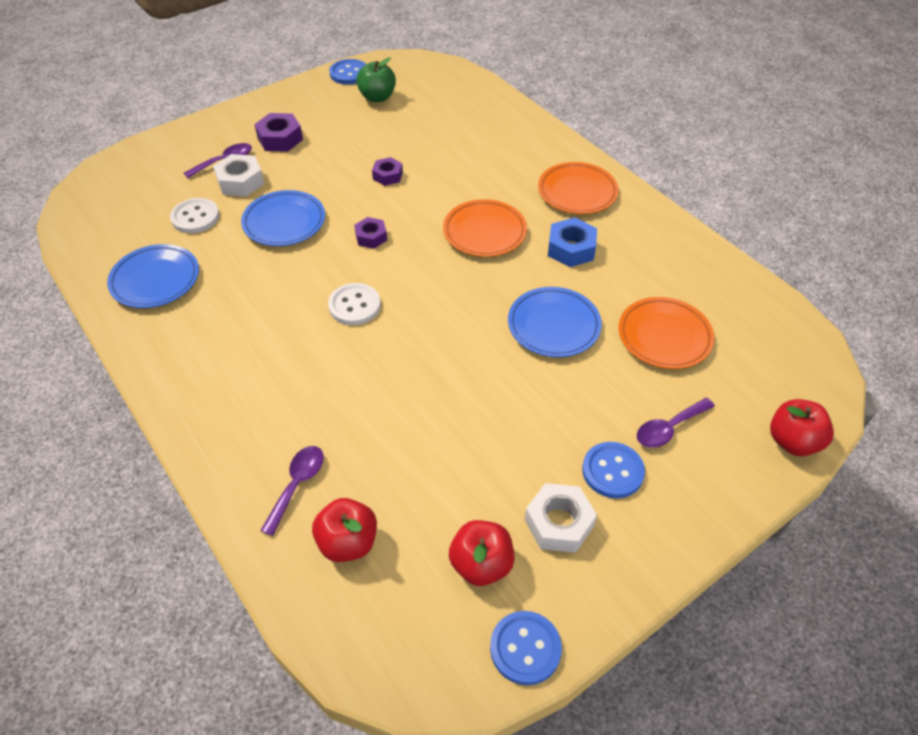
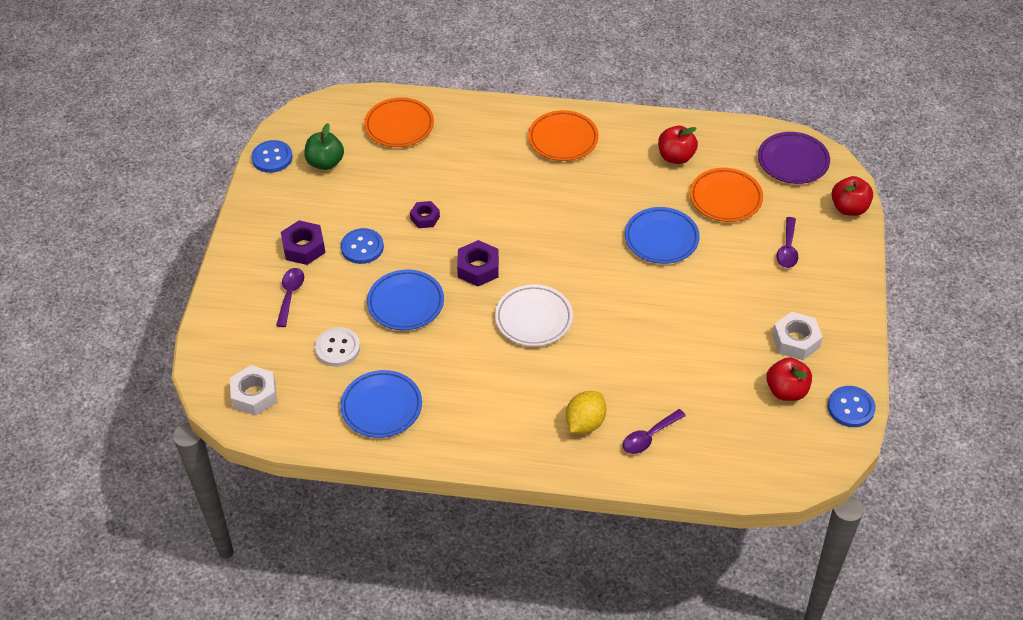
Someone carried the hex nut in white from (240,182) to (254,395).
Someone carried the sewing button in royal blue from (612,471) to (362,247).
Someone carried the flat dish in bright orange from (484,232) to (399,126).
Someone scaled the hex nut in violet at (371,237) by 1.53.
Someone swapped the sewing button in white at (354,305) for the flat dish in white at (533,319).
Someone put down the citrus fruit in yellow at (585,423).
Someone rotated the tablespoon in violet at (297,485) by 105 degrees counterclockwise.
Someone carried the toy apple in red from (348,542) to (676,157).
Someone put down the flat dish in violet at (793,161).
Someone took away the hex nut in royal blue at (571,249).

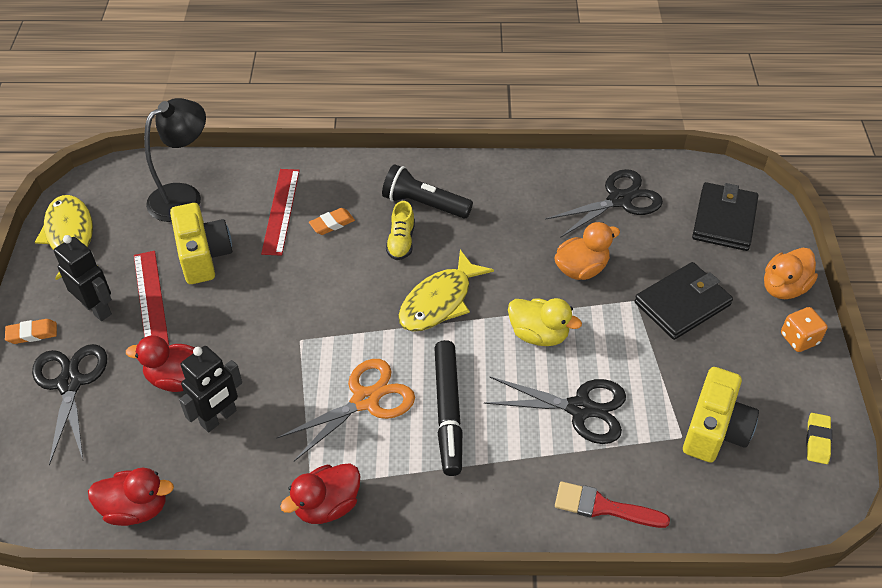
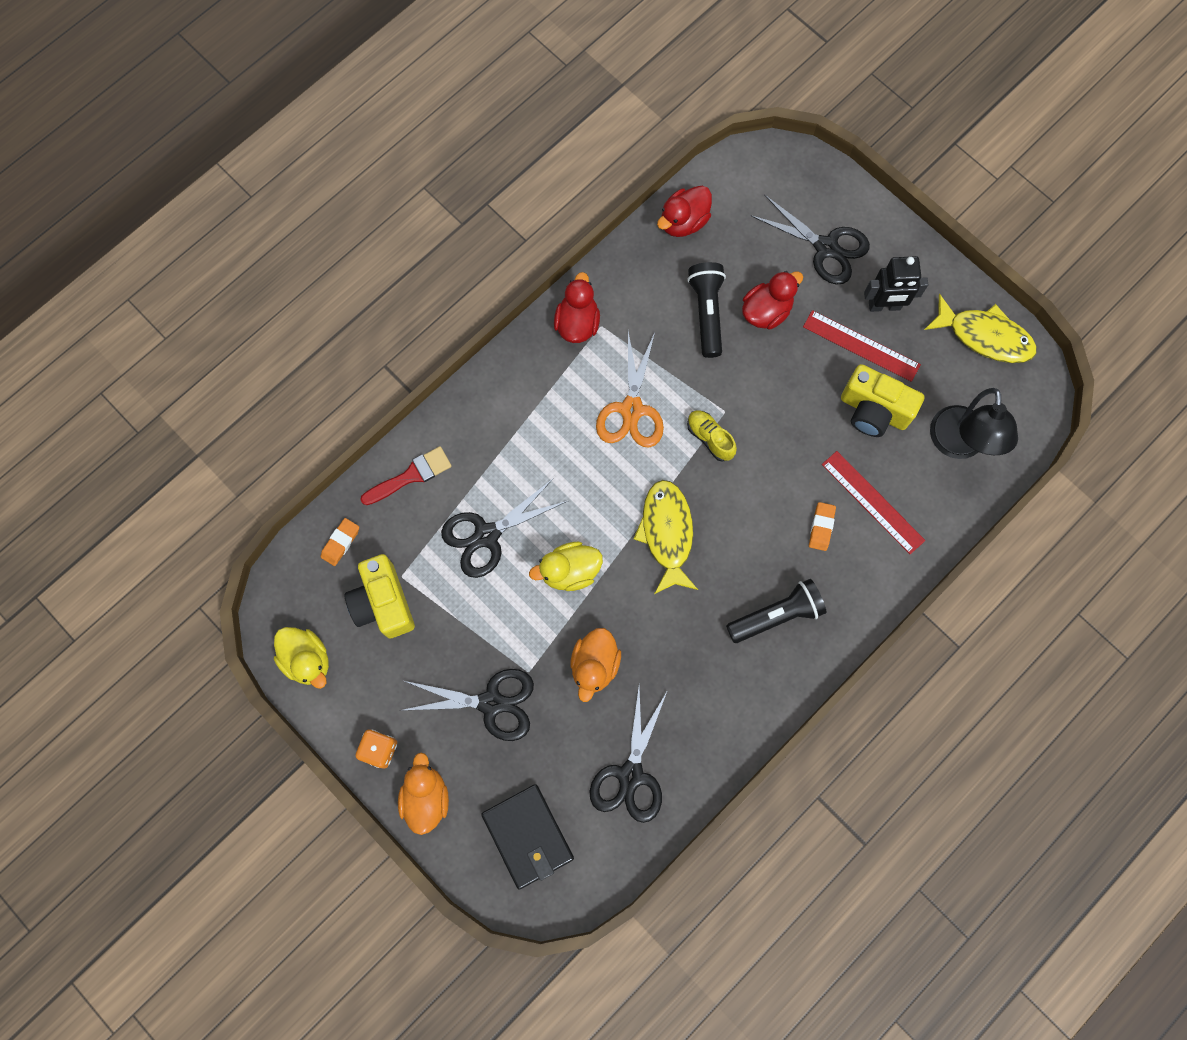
Someone swapped the gum eraser in yellow at (817,440) for the rubber duck in yellow at (307,660).
Someone carried the gum eraser in bright orange from (32,334) to (340,543).
Someone swapped the card wallet in jet-black at (682,303) for the shears in jet-black at (491,703).
Someone swapped the robot figure in jet-black at (219,418) for the torch in jet-black at (707,313).
Someone carried the shoe in yellow from (401,241) to (710,438).
Someone took away the marker in jet-black at (448,412).

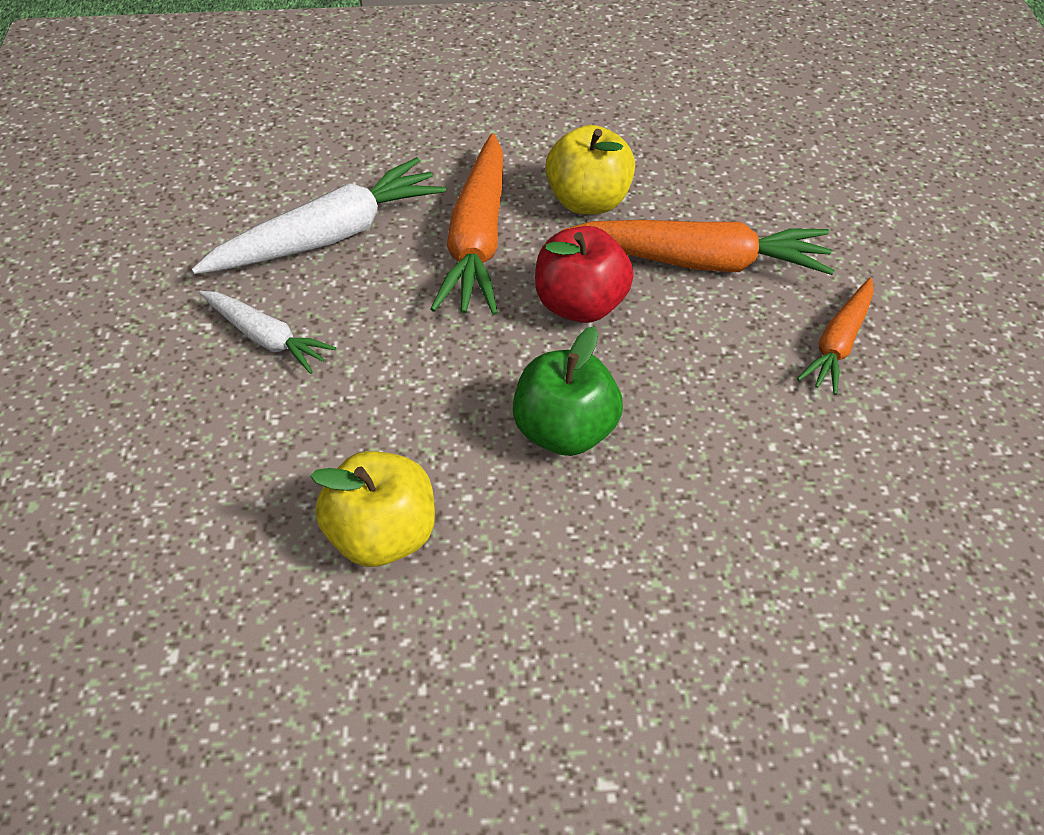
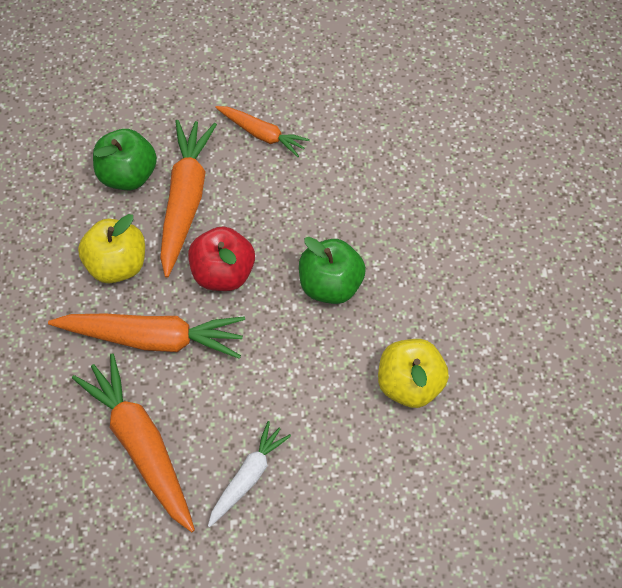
Someone repainted the toy carrot in white at (329,236), which became the toy carrot in bright orange at (141,445).
Someone put down the toy apple in emerald at (128,175).

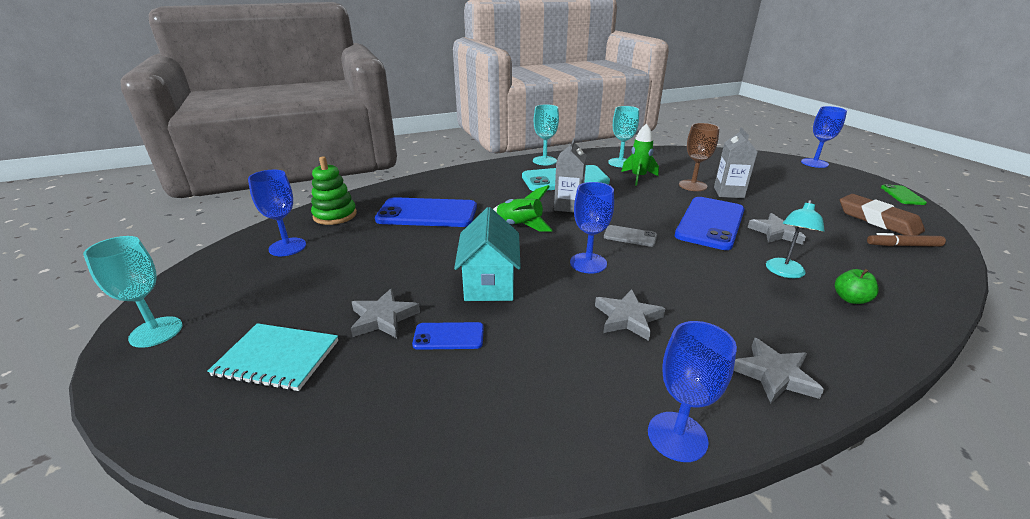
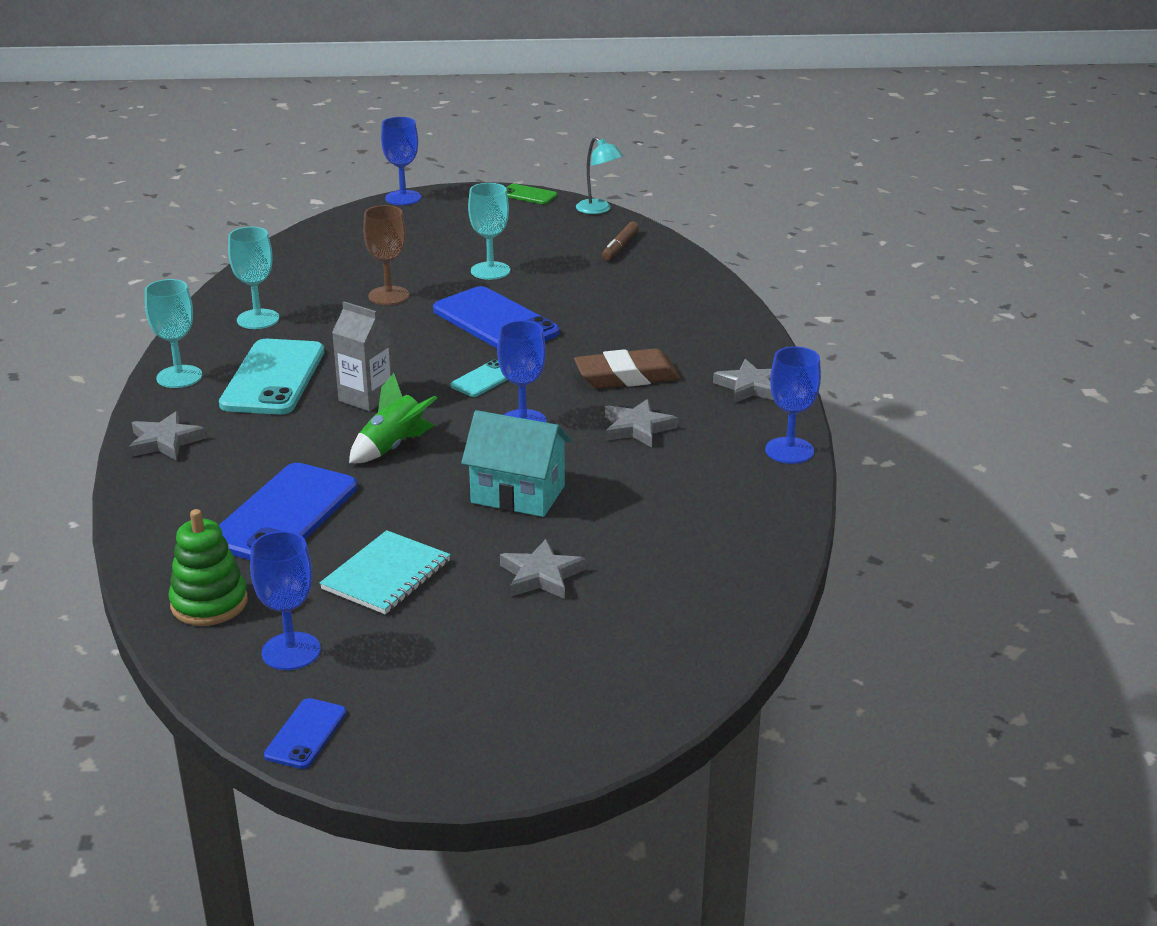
Someone carried the star shape in ash-grey from (777,232) to (165,441).
Someone carried the mobile phone in royal blue from (448,336) to (306,734).
Someone carried the notepad in aqua from (277,358) to (386,575).
Someone repainted the mobile phone in ash-grey at (630,236), which became the mobile phone in aqua at (484,379).
Someone carried the chalice in aqua from (156,332) to (490,271).
Someone carried the gum eraser in dark brown from (878,220) to (627,376).
Someone carried the reading lamp in aqua from (784,272) to (598,210).
Someone took away the spaceship in emerald at (638,177).
Someone took away the milk carton in ash-grey at (728,192).
Someone took away the toy apple in emerald at (850,299).

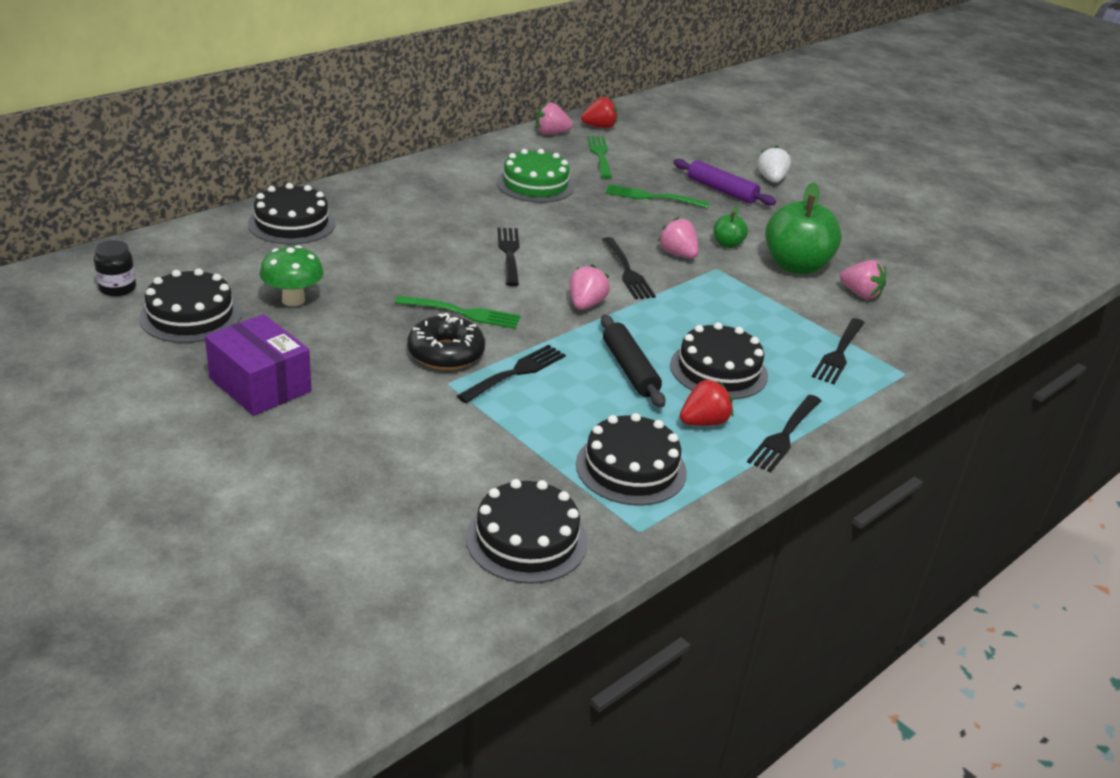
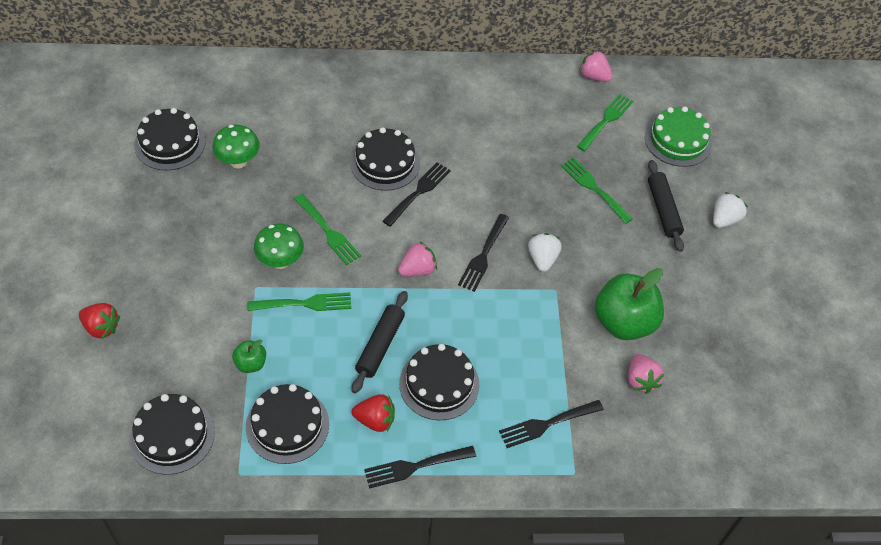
Someone carried the toy strawberry in red from (599,127) to (101,327).
Someone carried the toy apple in emerald from (727,244) to (250,364).
Someone repainted the table fork in jet-black at (515,373), which became the table fork in emerald at (304,304).
Someone swapped the doughnut in jet-black at (446,353) for the mushroom in emerald at (280,261).
Someone carried the layer cake in jet-black from (292,223) to (385,163).
Someone repainted the toy strawberry in rose-pink at (678,254), which became the toy strawberry in white at (542,259).
Someone carried the layer cake in emerald from (535,185) to (678,140).
Someone repainted the dough roller in violet at (721,190), which became the dough roller in jet-black at (663,210).
Someone took away the jar in jet-black at (117,288).
Someone took away the package in violet at (260,385).

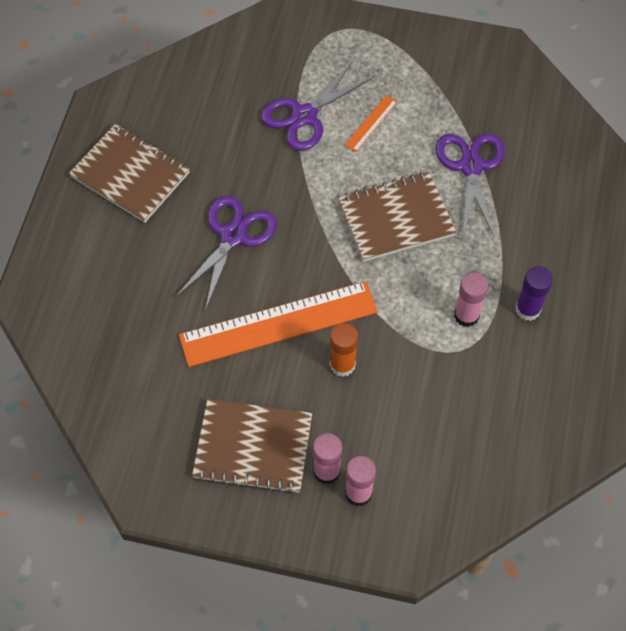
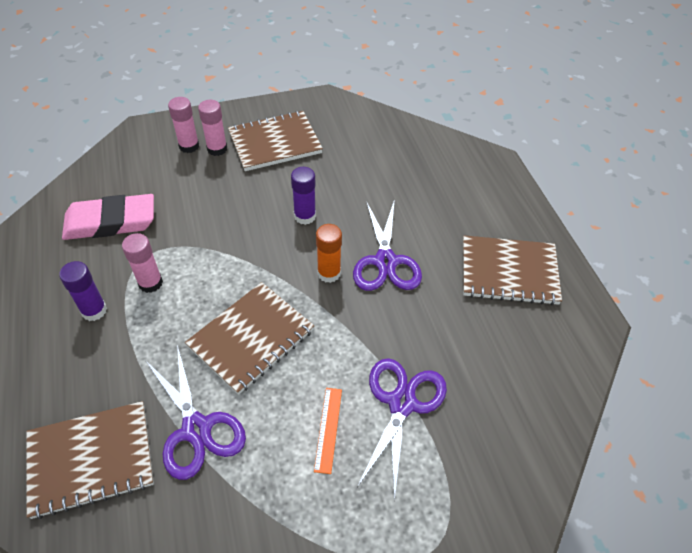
Someone put down the notepad in dark brown at (91,460).
Someone put down the gum eraser in rose-pink at (110,221).
Someone swapped the straightedge in bright orange at (278,324) for the stick of glue in violet at (305,216).
Someone carried the stick of glue in bright orange from (342,364) to (329,273).

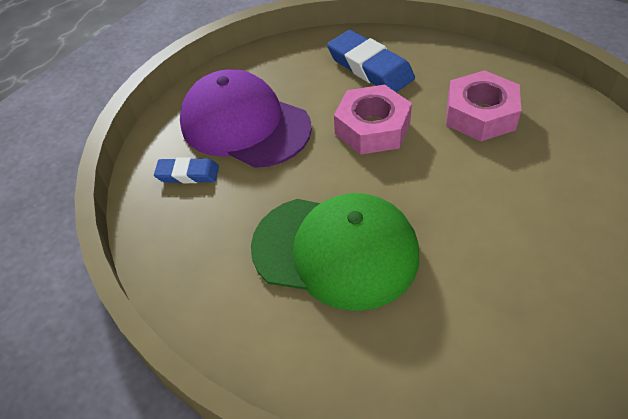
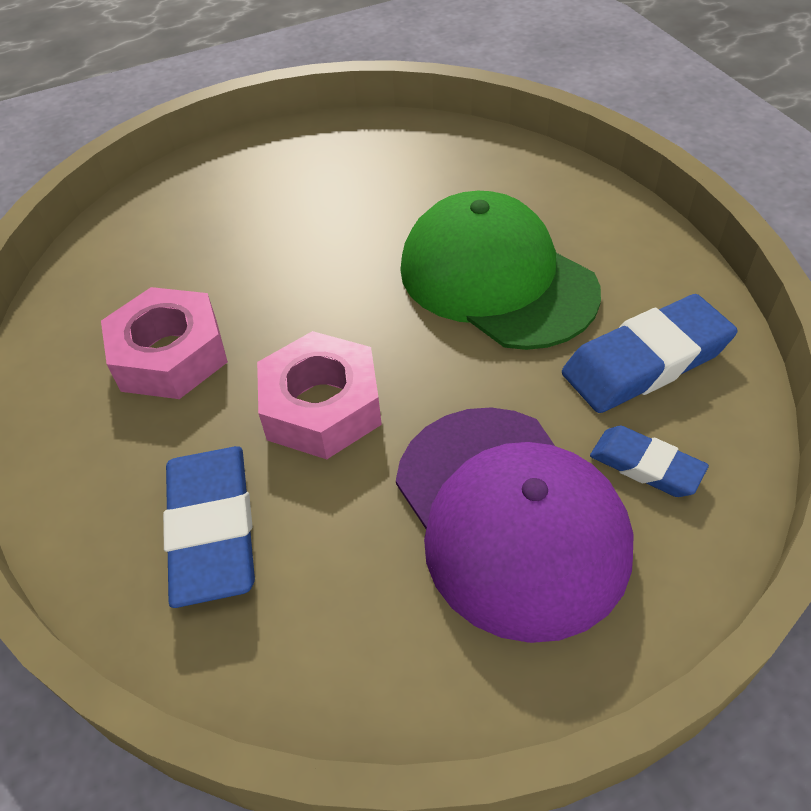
Someone put down the gum eraser in royal blue at (646,361).

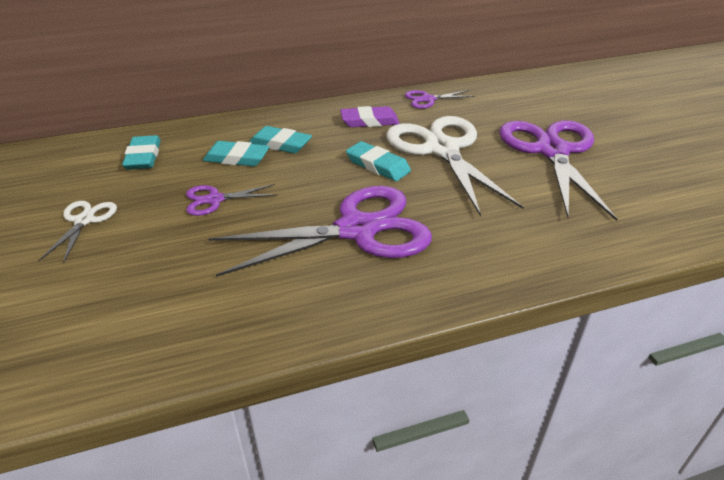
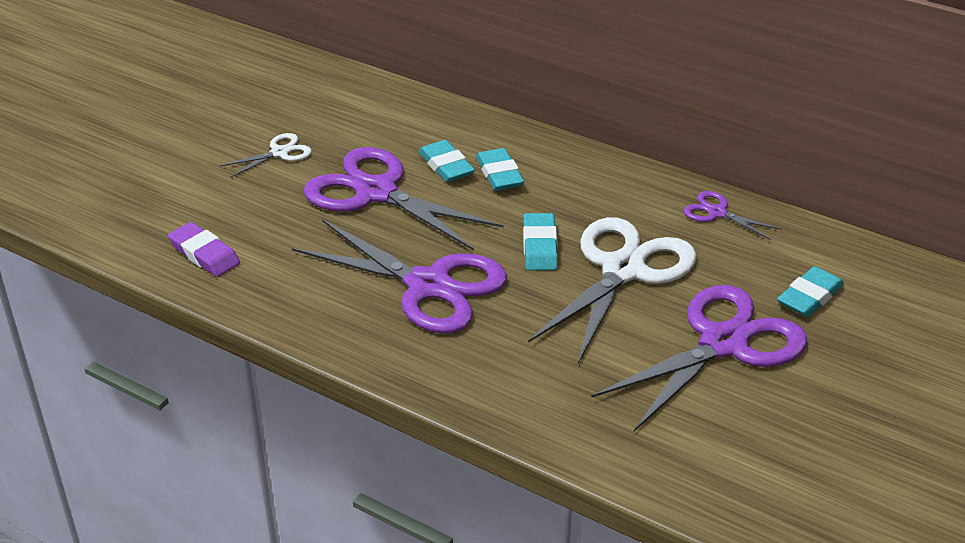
Someone carried the gum eraser in violet from (369,121) to (204,254).
Someone scaled the shears in violet at (215,200) by 2.17.
Someone carried the gum eraser in aqua from (143,157) to (809,296).

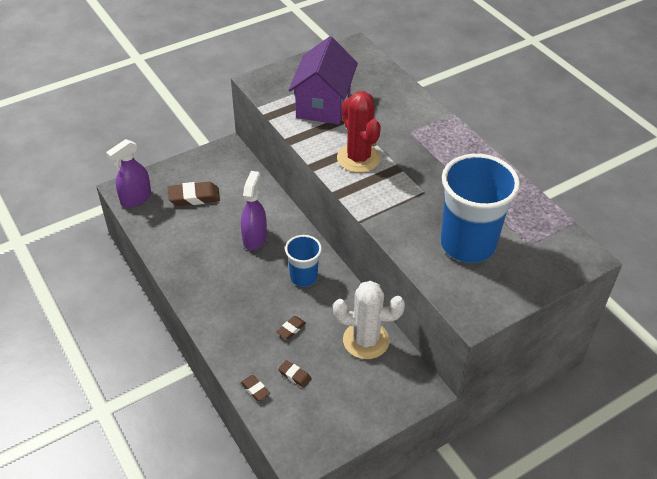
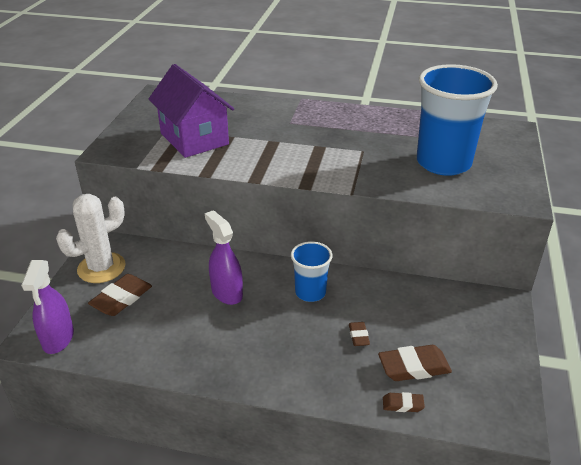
Someone carried the prickly plant in white from (366,340) to (101,268).
Someone scaled the gum eraser in dark brown at (294,375) by 1.85.
Someone took away the prickly plant in red at (358,158).

